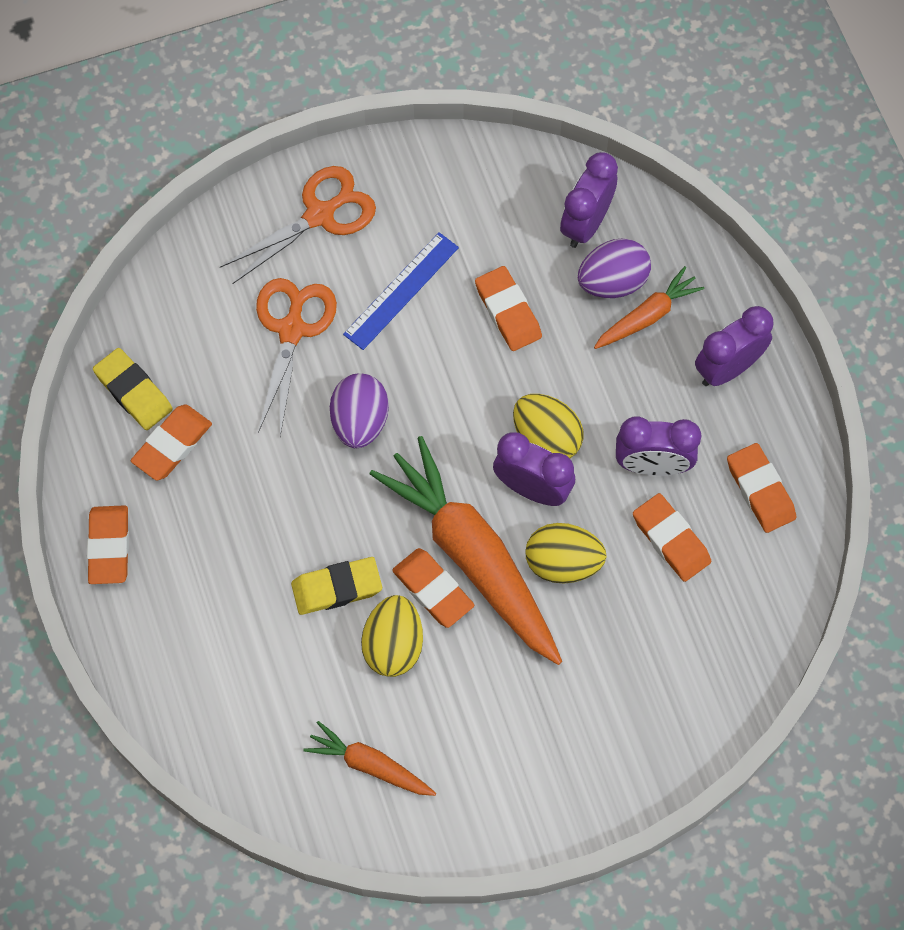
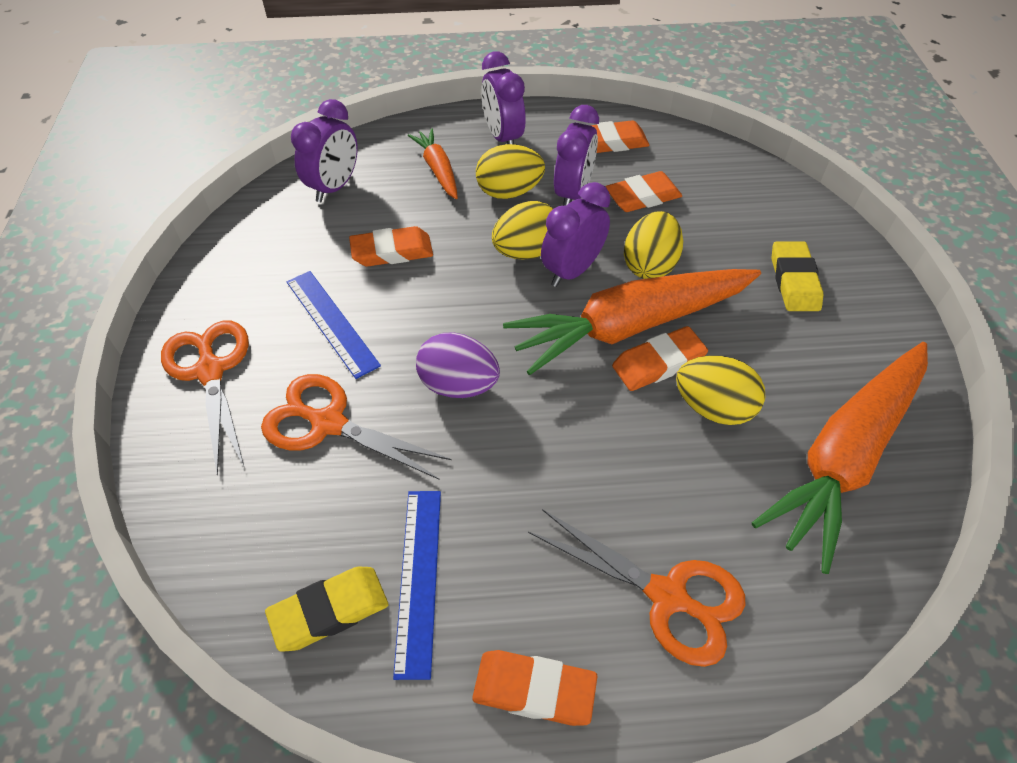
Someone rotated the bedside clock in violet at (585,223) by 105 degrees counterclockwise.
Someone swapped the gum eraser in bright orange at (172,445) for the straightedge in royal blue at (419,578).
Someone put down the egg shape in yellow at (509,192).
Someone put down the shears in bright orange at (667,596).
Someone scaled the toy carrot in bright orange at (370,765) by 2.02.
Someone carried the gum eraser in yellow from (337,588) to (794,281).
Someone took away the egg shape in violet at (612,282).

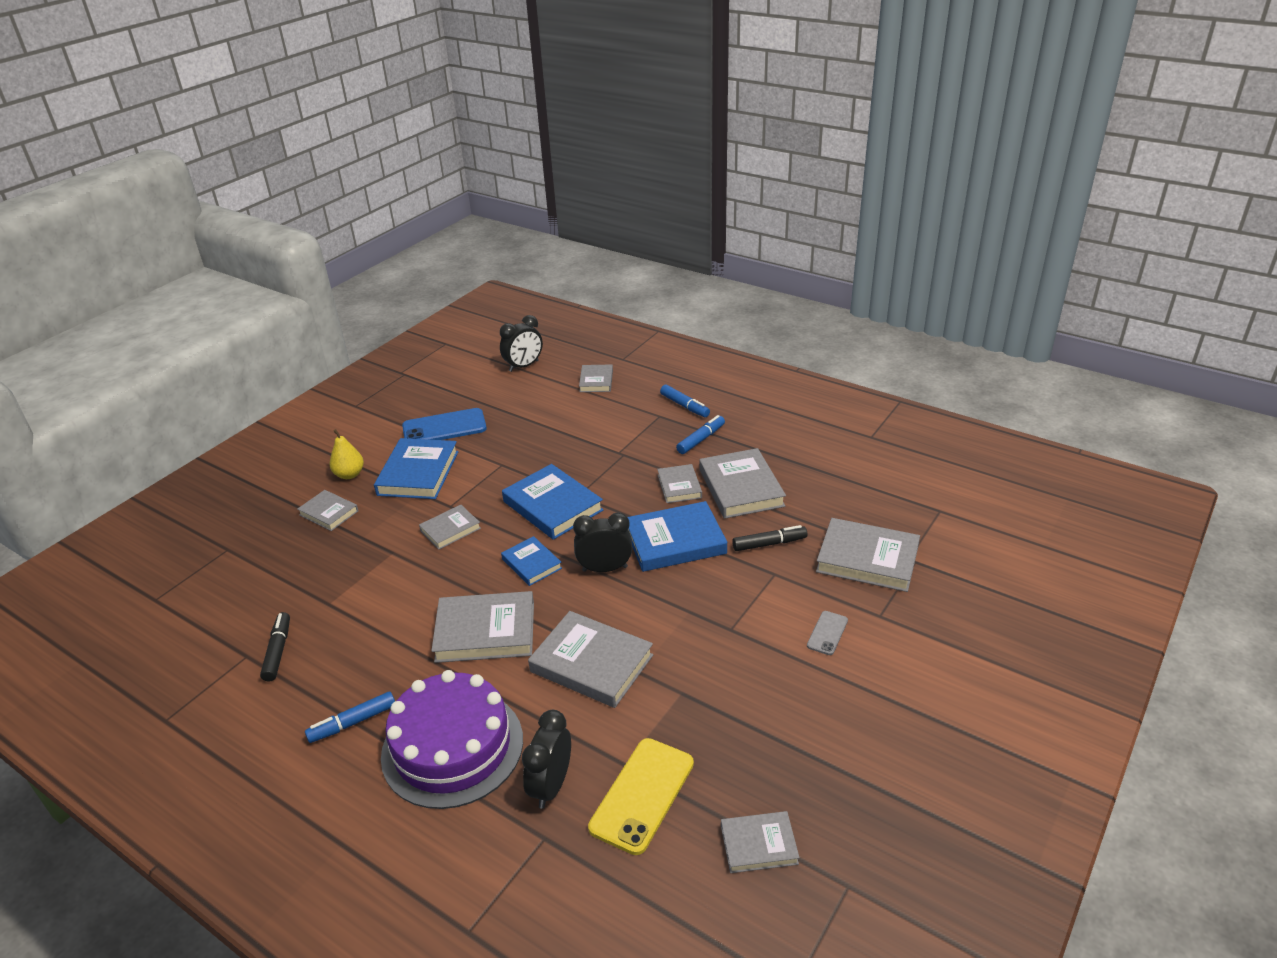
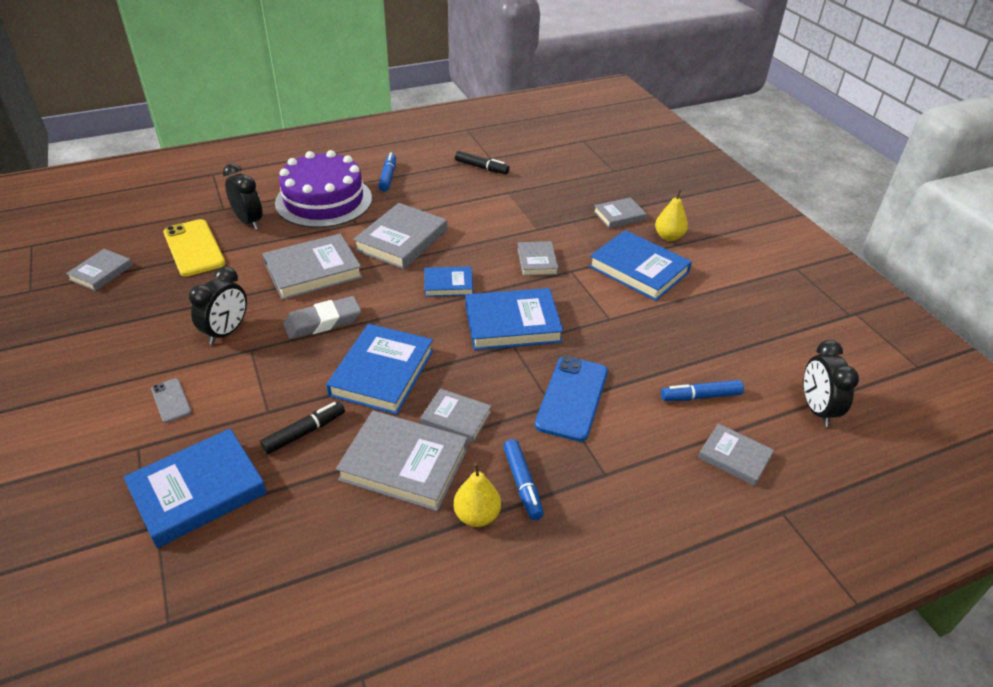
Someone repainted the hardcover in ash-grey at (867,559), which became the hardcover in royal blue at (198,491).
Someone carried the bedside clock in jet-black from (605,569) to (226,332).
Someone rotated the marker in jet-black at (769,544) by 150 degrees counterclockwise.
Someone put down the gum eraser in ash-grey at (323,322).
Someone put down the pear fruit in yellow at (477,515).
Someone carried the mobile phone in royal blue from (444,427) to (572,398).
Someone carried the marker in royal blue from (684,406) to (700,396).

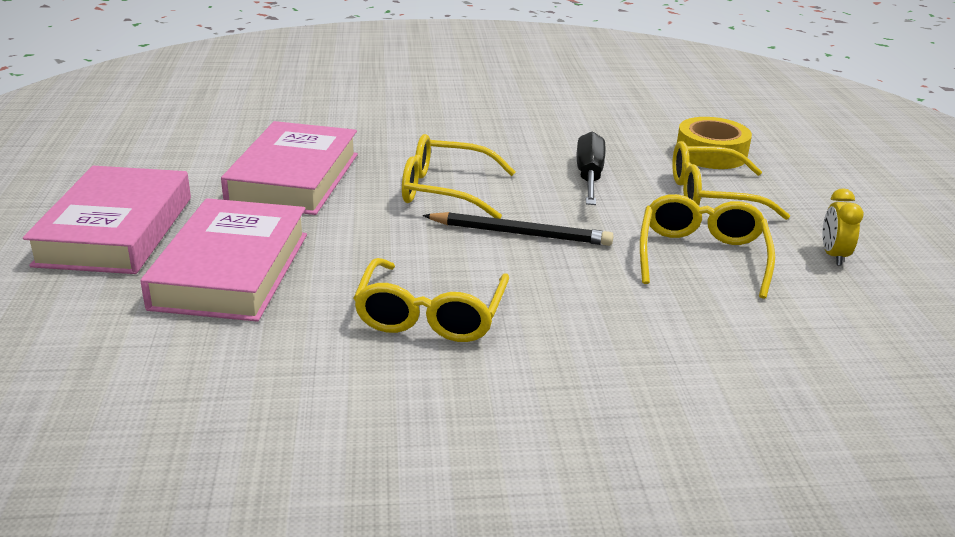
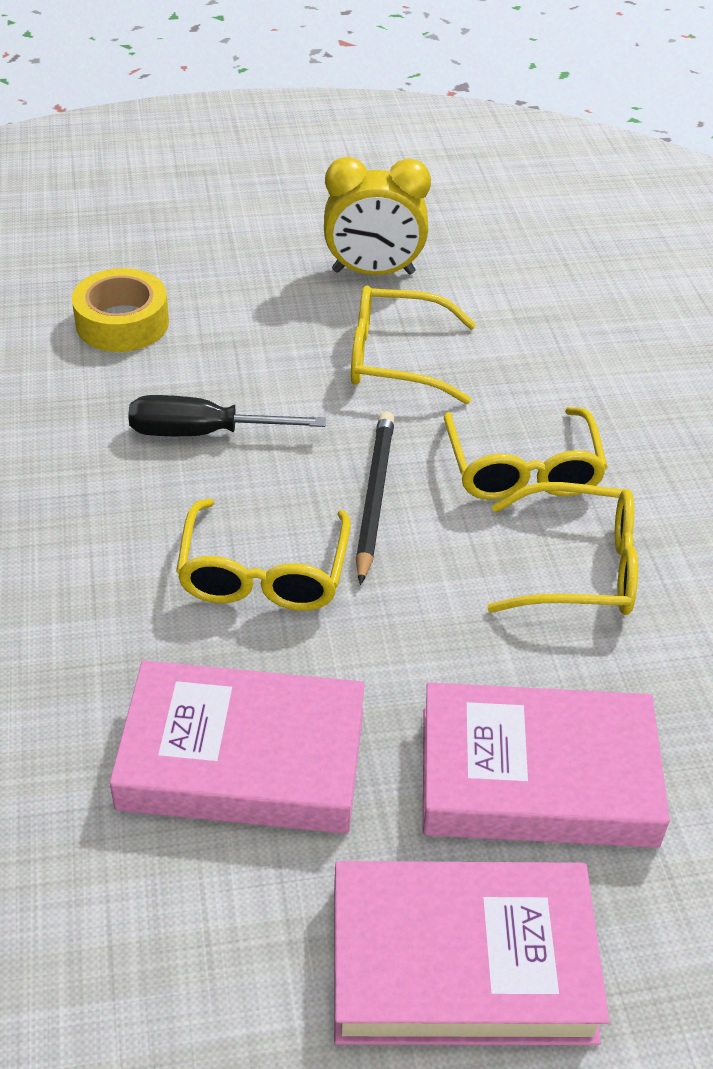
Someone scaled the bedside clock in yellow at (833,255) by 1.84.
Someone carried the glasses in yellow from (711,195) to (522,469).

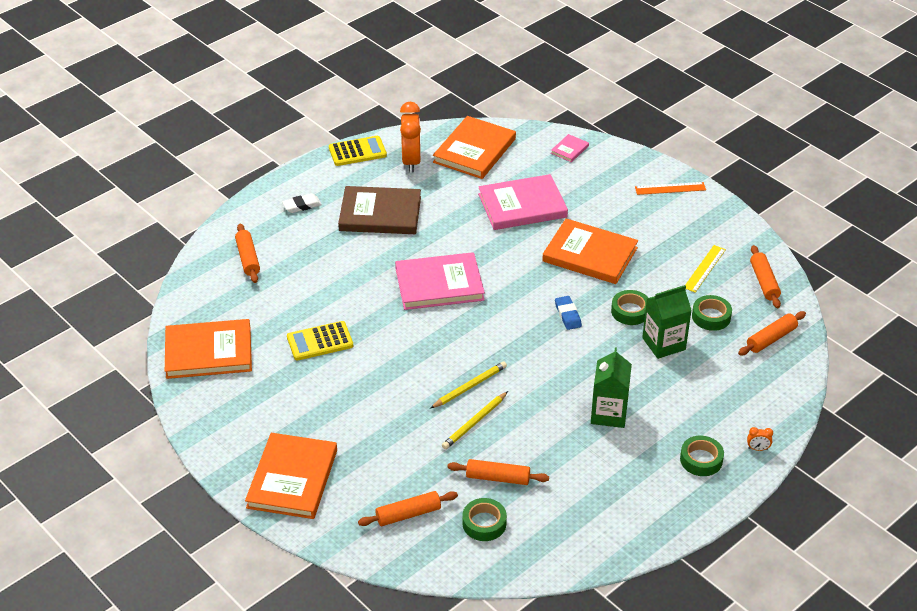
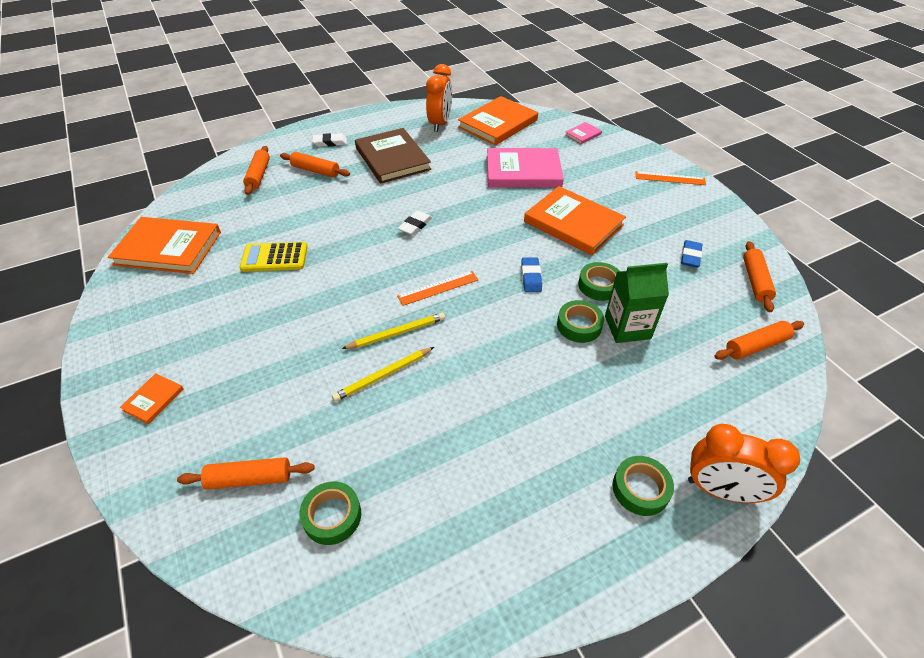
Someone scaled the hardcover in bright orange at (292,479) by 0.44.
Someone carried the dough roller in bright orange from (498,478) to (315,171).
Someone rotated the hardcover in dark brown at (380,214) by 45 degrees clockwise.
Someone put down the straightedge in bright orange at (438,288).
Someone swapped the hardcover in rose-pink at (439,284) for the gum eraser in white at (415,225).
Someone carried the sticky tape in emerald from (711,317) to (579,325).
Someone swapped the straightedge in yellow at (704,268) for the gum eraser in royal blue at (690,256).
Someone scaled the bedside clock in bright orange at (757,449) by 2.49.
Someone took away the calculator in yellow at (357,152).
Someone took away the milk carton in emerald at (609,413).

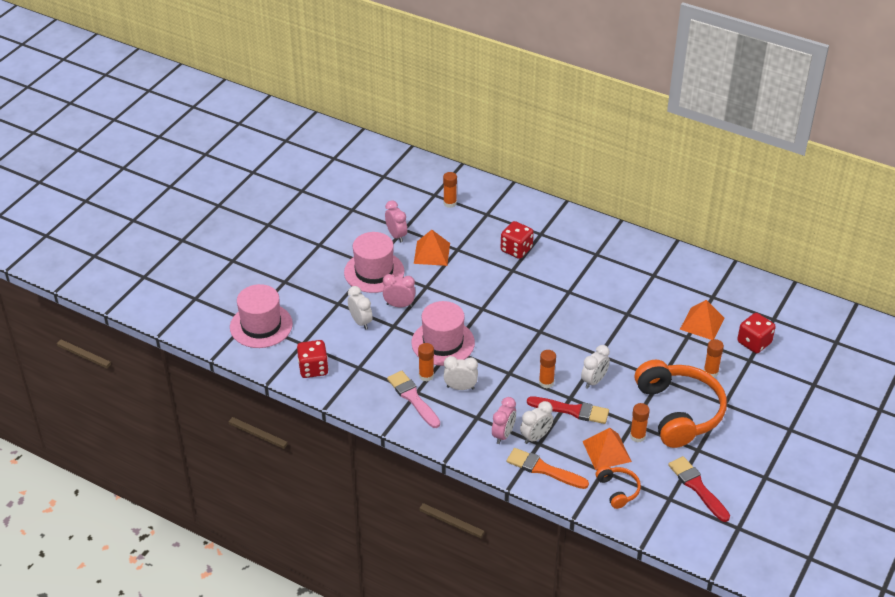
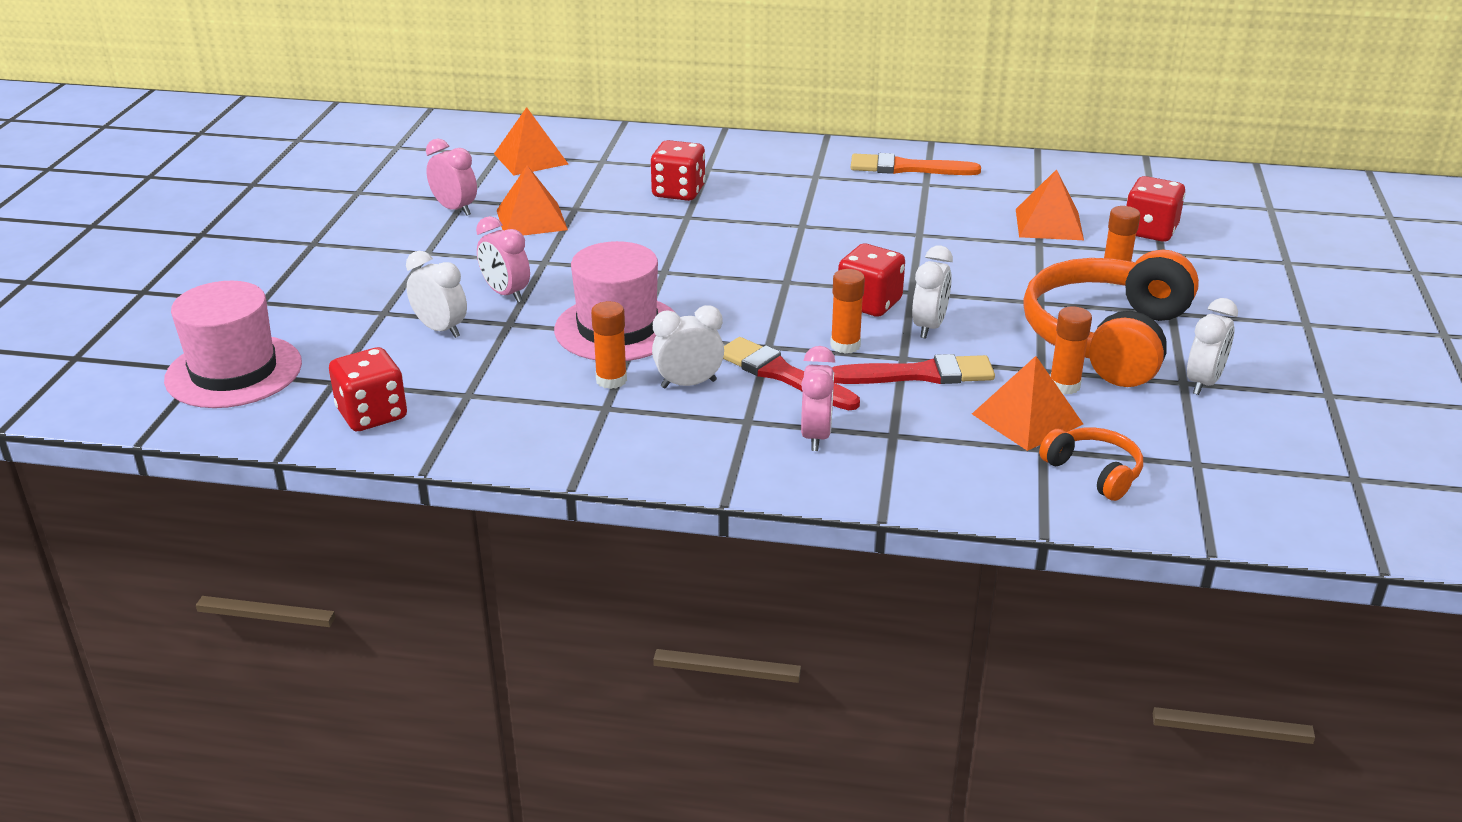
Someone rotated the bedside clock in rose-pink at (399,305) by 120 degrees counterclockwise.
Someone swapped the stick of glue in bright orange at (450,203) for the solid pyramid in bright orange at (531,159).
Someone carried the brush in red from (697,487) to (782,374).
Someone put down the die in red at (869,303).
Someone carried the brush in bright orange from (543,469) to (907,168).
Someone rotated the over-ear headphones in bright orange at (679,412) by 120 degrees counterclockwise.
Someone carried the bedside clock in white from (536,437) to (1203,383).
Someone took away the hat in rose-pink at (374,272).
Someone took away the brush in rose-pink at (412,398).

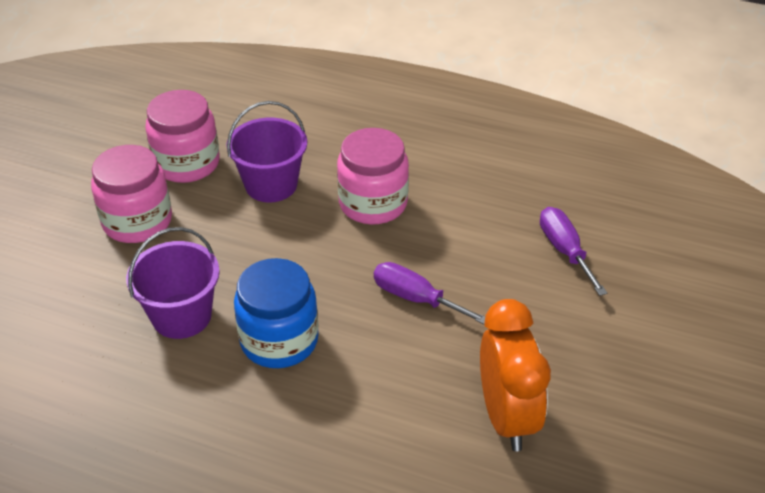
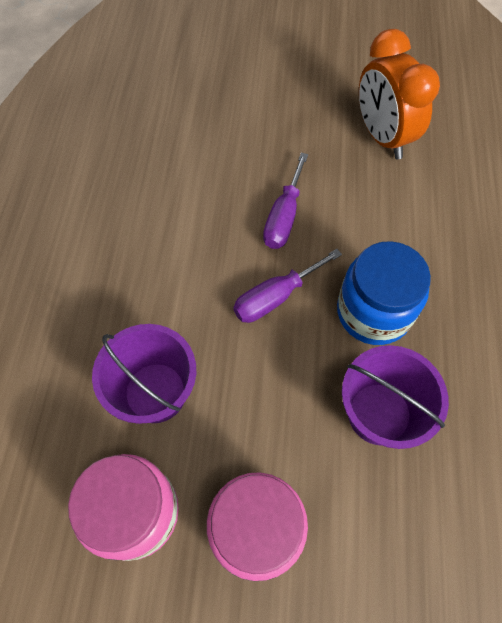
Someone carried the screwdriver in violet from (564,251) to (275,297).
Someone rotated the bedside clock in bright orange at (507,417) by 90 degrees counterclockwise.
Someone took away the jar in rose-pink at (373,203).

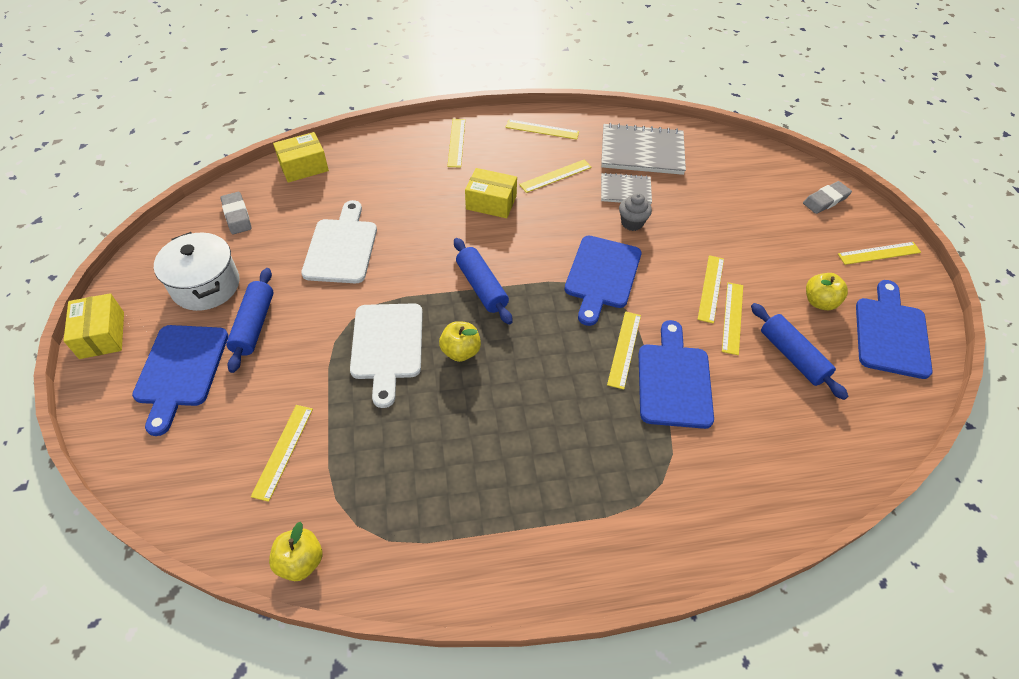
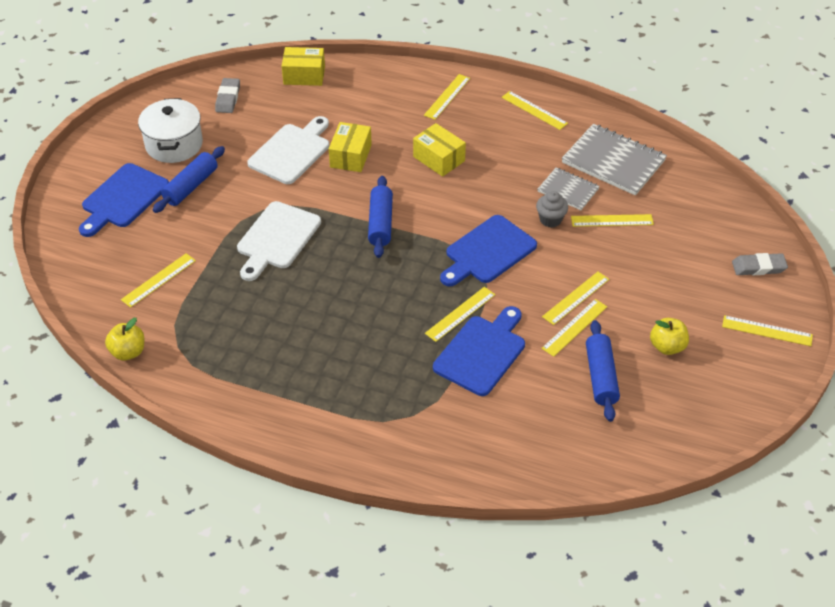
Someone carried the package in yellow from (102,335) to (350,156).
Someone carried the straightedge in yellow from (555,176) to (612,220).
Someone took away the toy apple in yellow at (460,351).
Someone took away the chopping board in royal blue at (891,333).

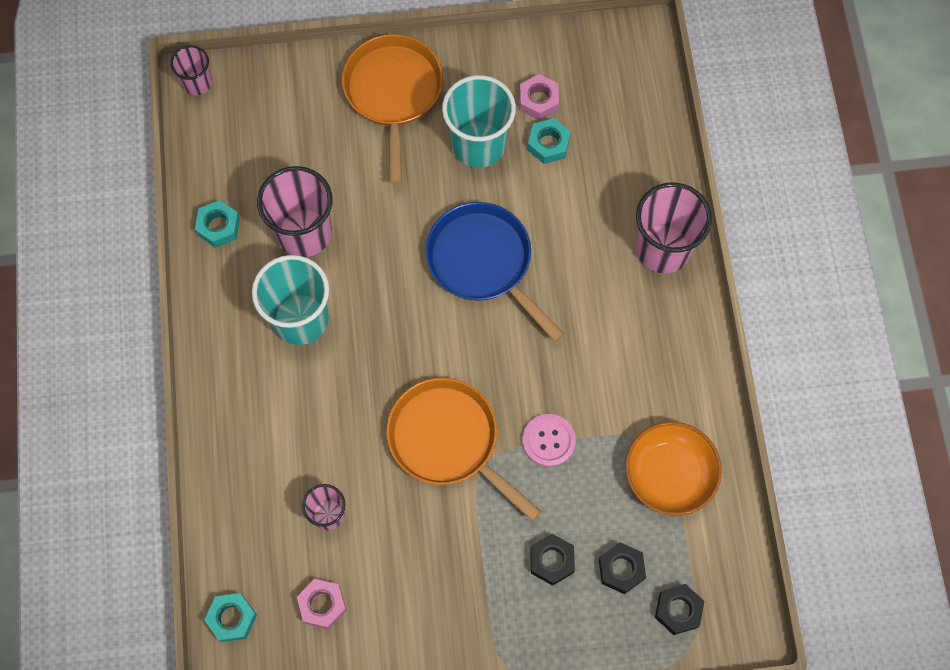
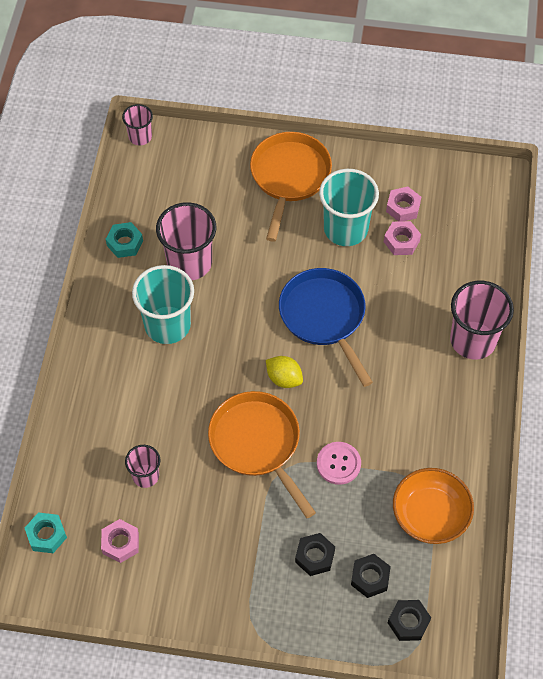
Someone put down the citrus fruit in yellow at (284,378).
Someone repainted the hex nut in aqua at (548,144), which became the hex nut in rose-pink at (401,241).

